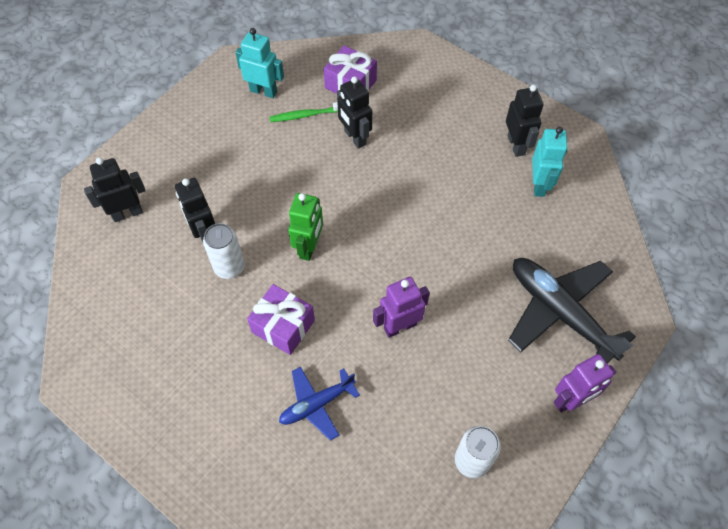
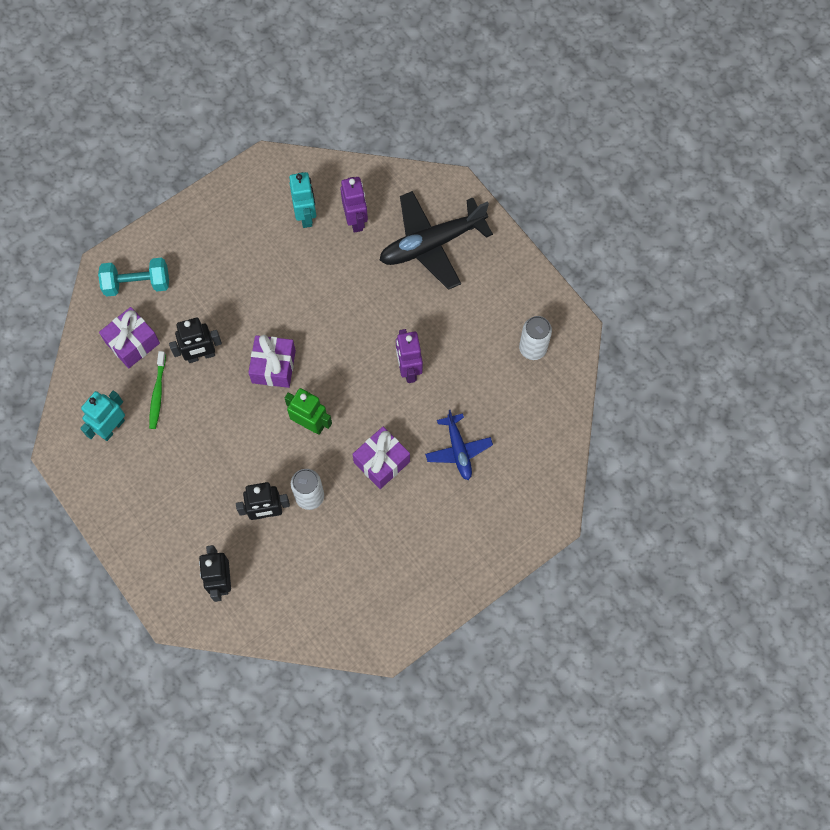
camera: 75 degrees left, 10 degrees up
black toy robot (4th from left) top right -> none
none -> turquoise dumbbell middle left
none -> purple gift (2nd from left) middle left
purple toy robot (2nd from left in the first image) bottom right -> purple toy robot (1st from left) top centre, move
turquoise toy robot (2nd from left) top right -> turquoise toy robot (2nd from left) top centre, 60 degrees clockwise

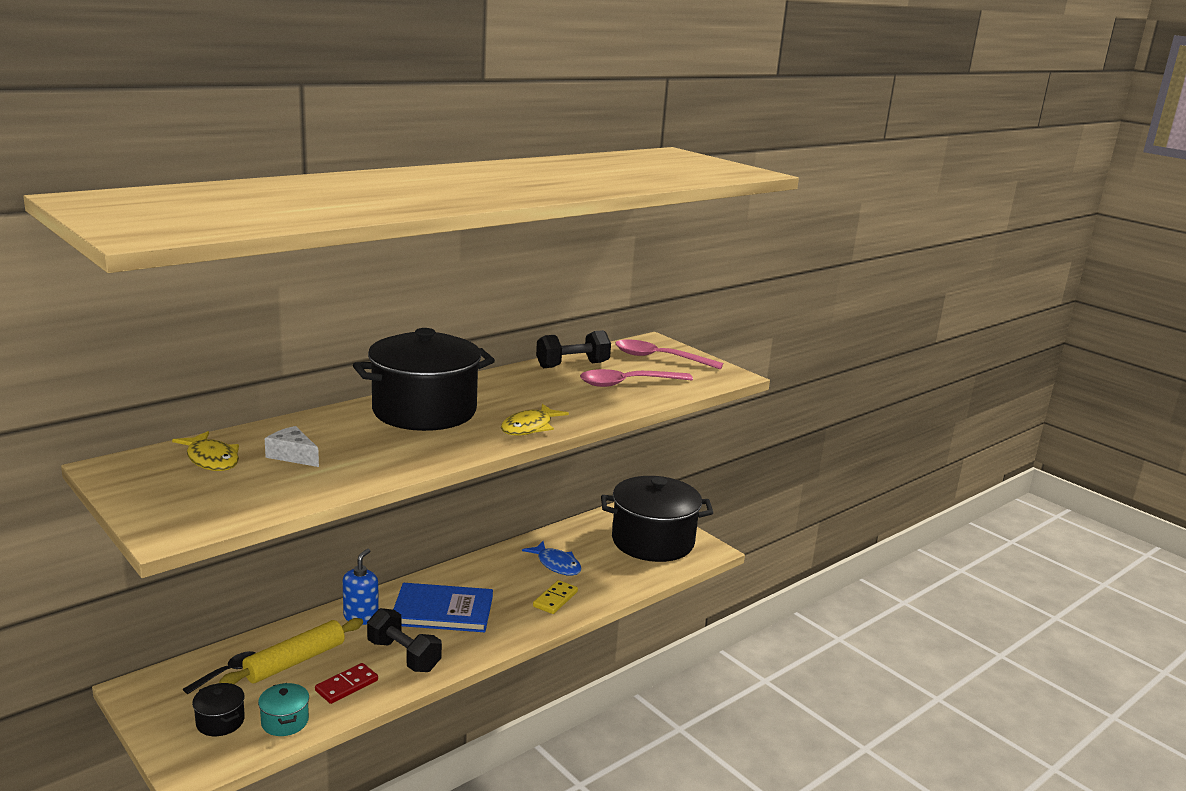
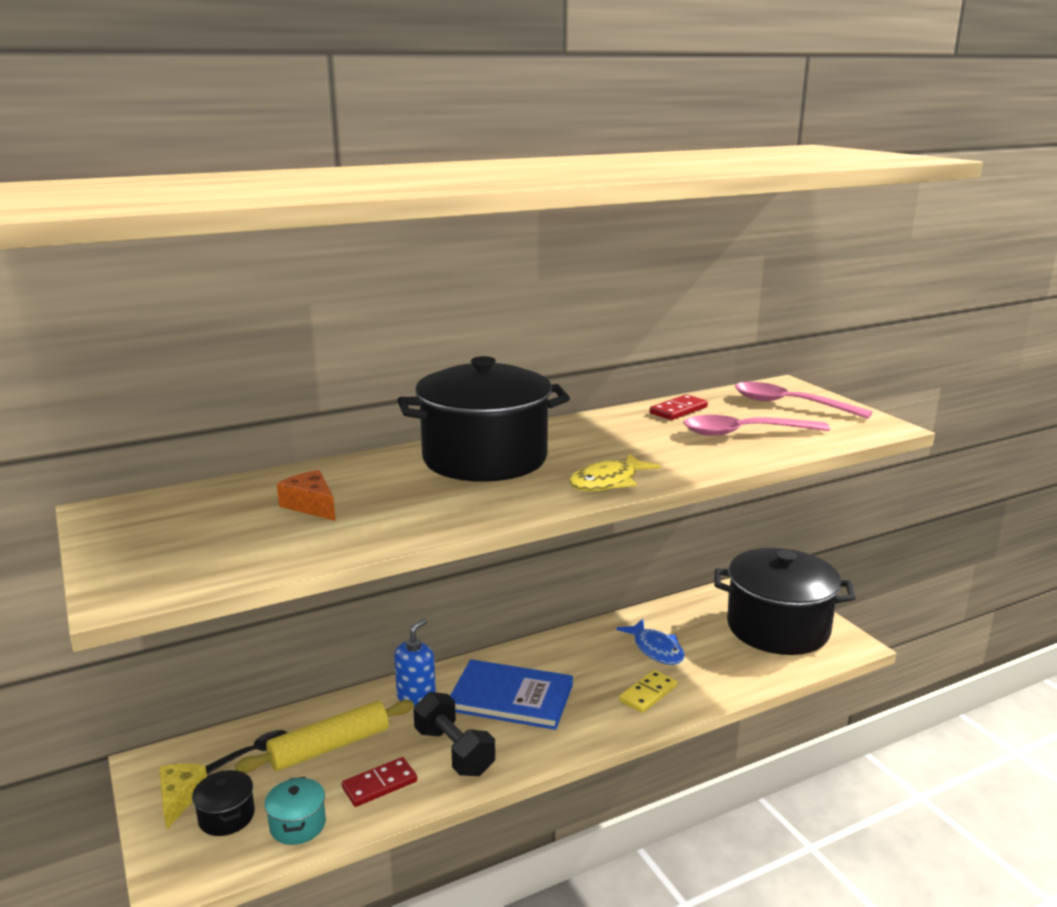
camera: 15 degrees right, 0 degrees up
golden fish figure (1st from left) middle left -> none
none -> golden cheese wedge bottom left
black dumbbell (2nd from left) centre -> crimson domino tile (2nd from left) centre
white cheese wedge middle left -> bright orange cheese wedge middle left

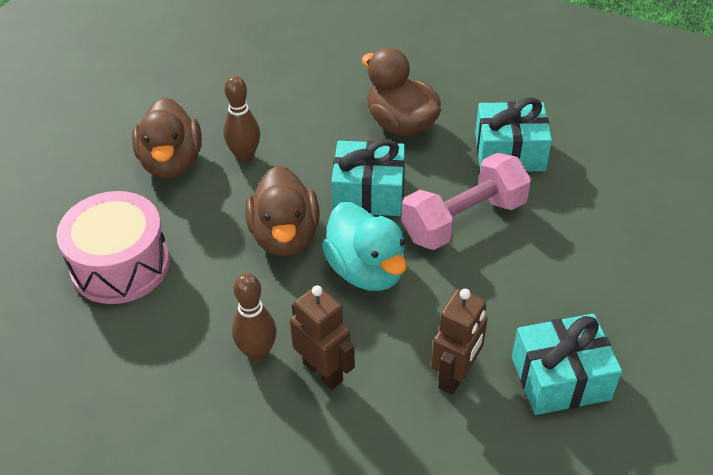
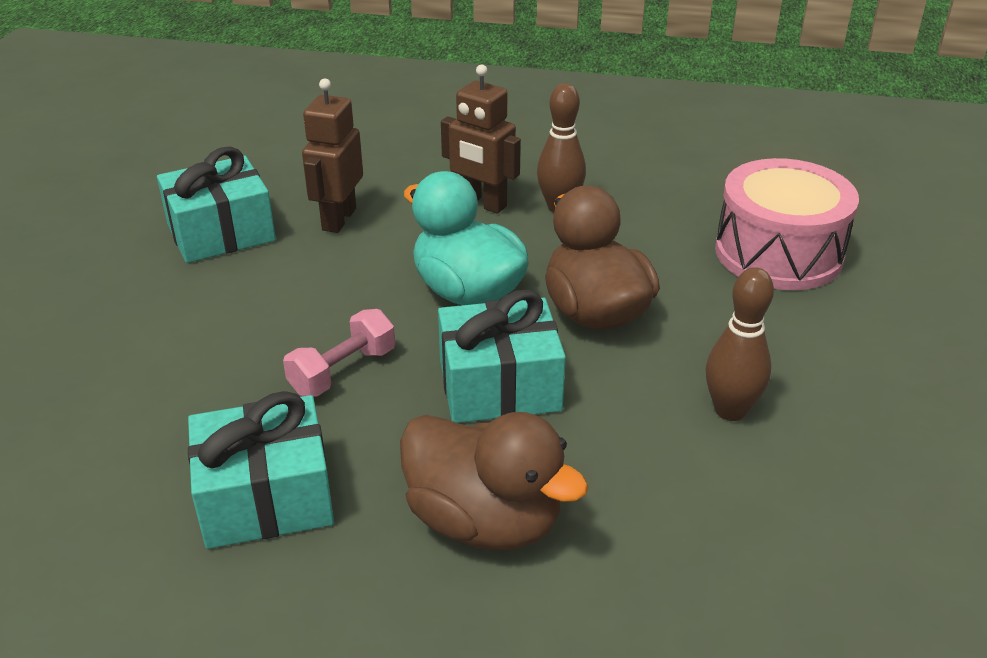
camera: 165 degrees right, 10 degrees down
russet rubber duck (1st from left) top left -> none
rose-pink dumbbell centre, x0.57

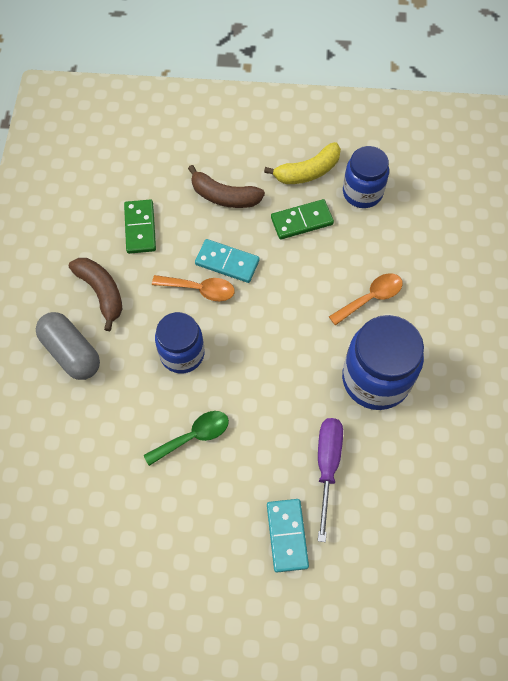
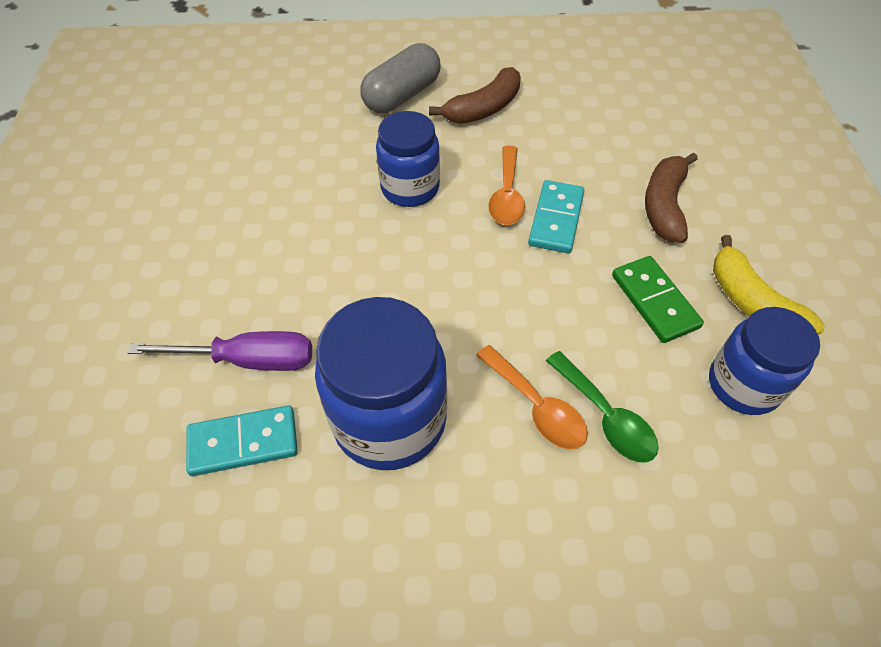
camera: 85 degrees right, 10 degrees down
leaf-green domino tile (1st from left) top left -> none
leaf-green teaspoon centre -> leaf-green teaspoon middle right, move
turquoise domino tile (2nd from left in the first image) bottom centre -> turquoise domino tile (1st from left) bottom left, move

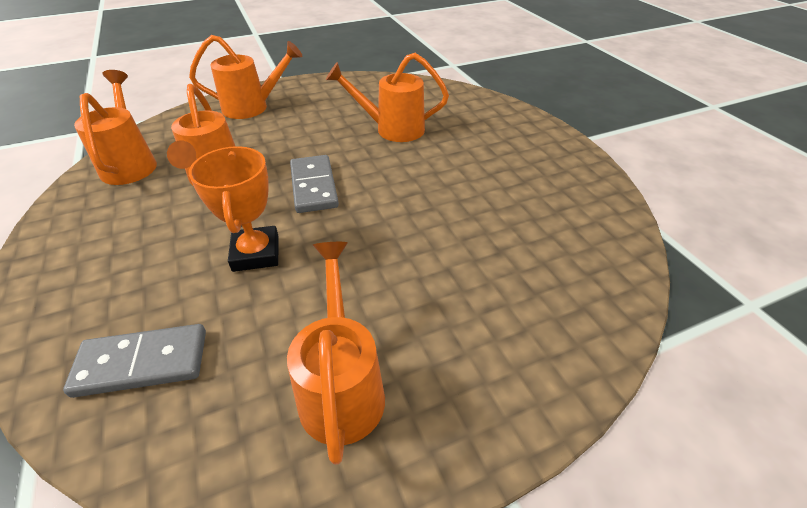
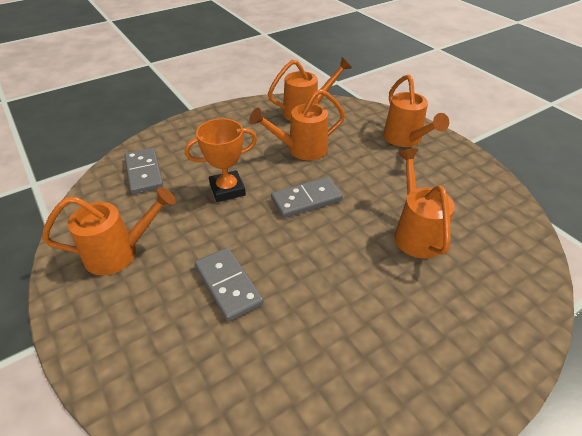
camera: 80 degrees right, 0 degrees up
none -> grey domino tile (2nd from left) centre

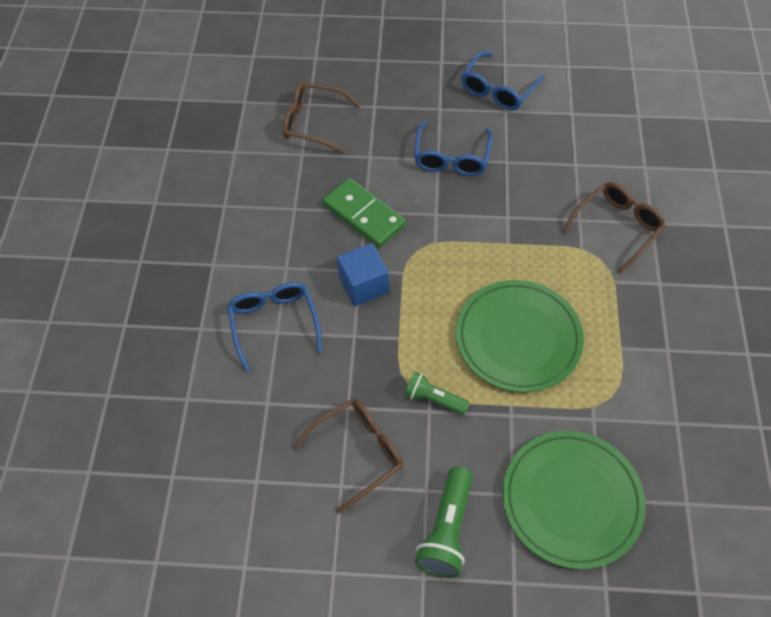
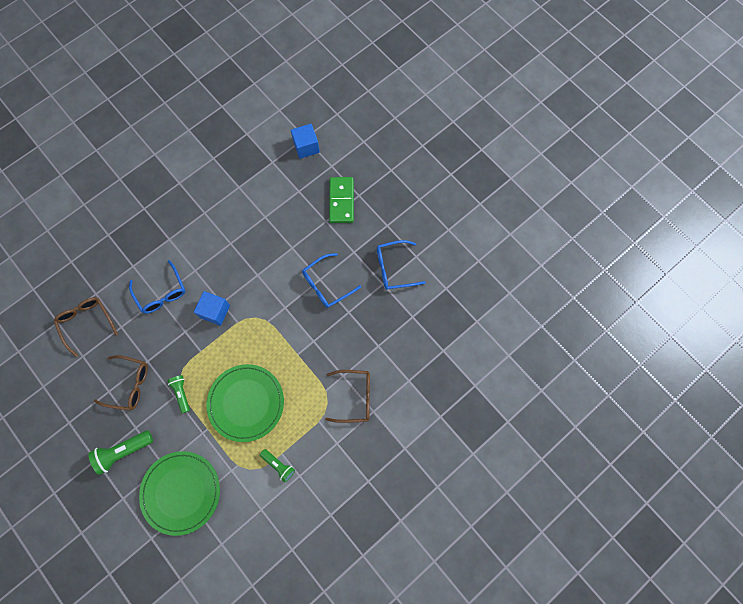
camera: 45 degrees right, 15 degrees up
none -> leaf-green torch (3rd from left) bottom centre
none -> cobalt cube (2nd from left) top centre
russet glasses (1st from left) top centre -> russet glasses (1st from left) middle left, move
leaf-green domino tile centre -> leaf-green domino tile top centre, move
cobalt glasses (1st from left) centre -> cobalt glasses (1st from left) middle left, 120 degrees clockwise

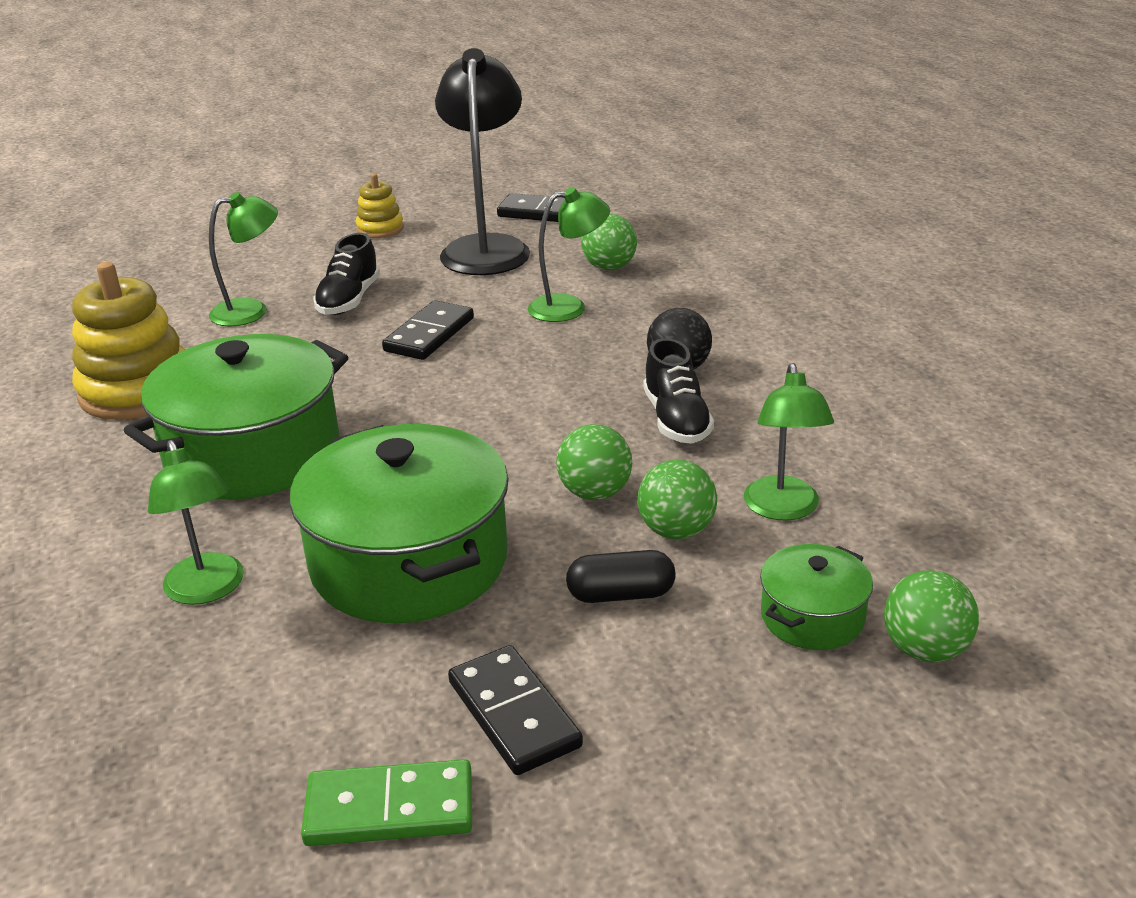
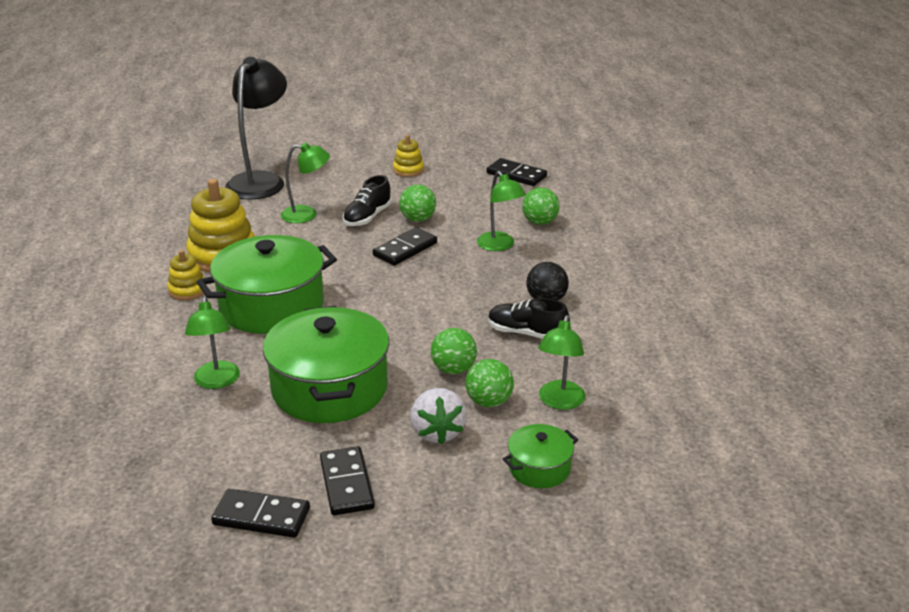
camera: 15 degrees right, 0 degrees up
none -> golden stacking toy (1st from left) middle left
black reading lamp top centre -> black reading lamp top left, move
leaf-green sphere (4th from left in the first image) bottom right -> leaf-green sphere (1st from left) top centre, move
black pill centre -> white berry bottom centre
leaf-green domino tile bottom centre -> black domino tile (1st from left) bottom left
leaf-green reading lamp (3rd from left) top centre -> leaf-green reading lamp (3rd from left) centre, 60 degrees clockwise
black sneaker (2nd from left) centre, 105 degrees clockwise

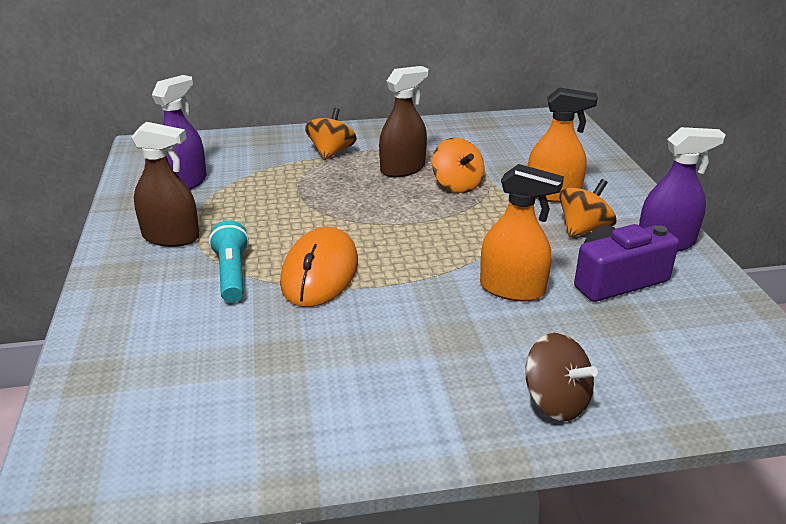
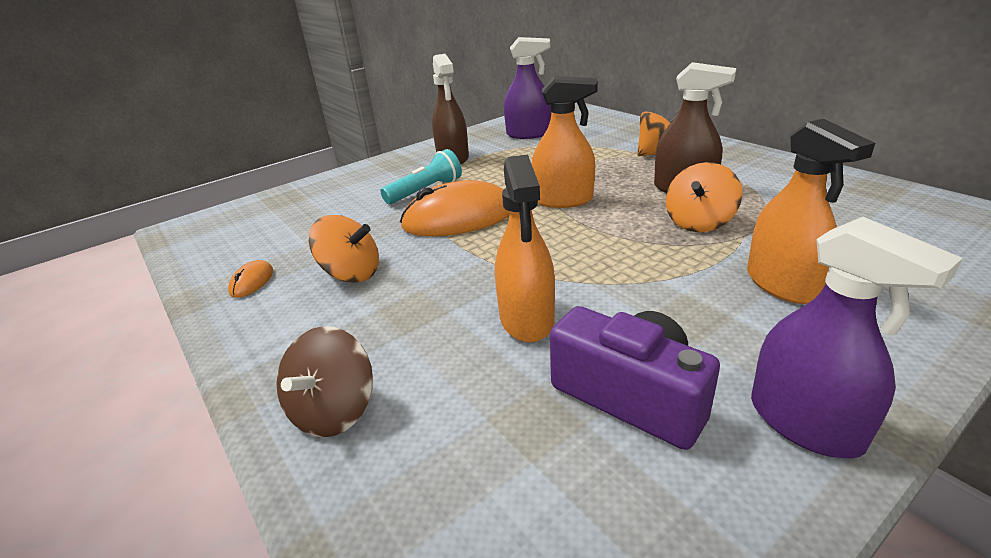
camera: 65 degrees right, 0 degrees up
none -> bright orange mouse (1st from left) middle left
none -> bright orange sprayer (2nd from left) top centre
bright orange whirligig (3rd from left in the first image) middle right -> bright orange whirligig (1st from left) centre, move

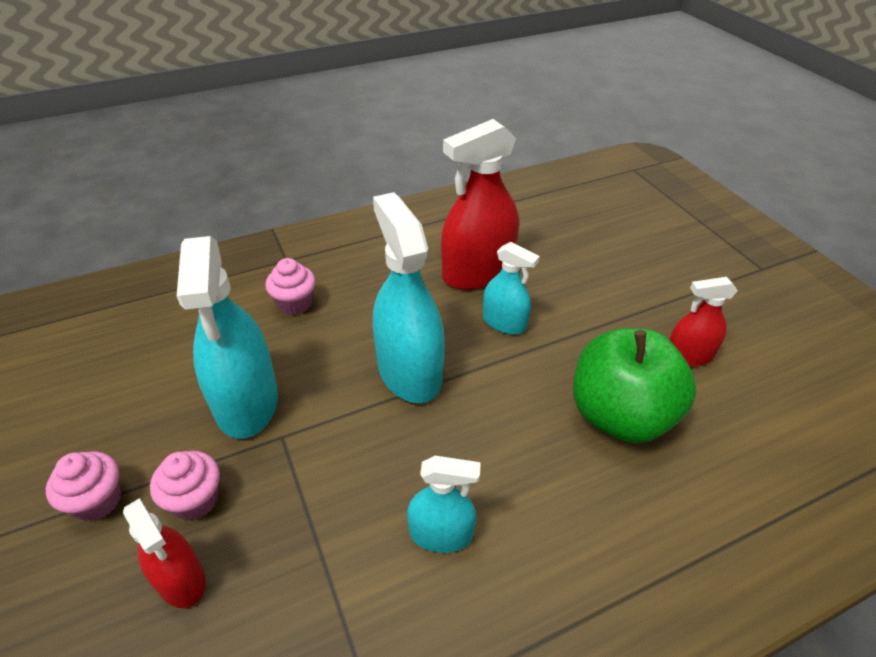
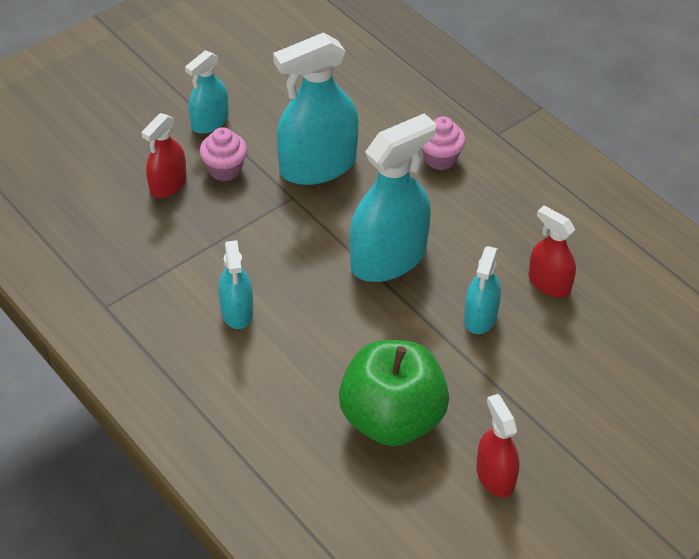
camera: 75 degrees right, 5 degrees up
rose-pink cupcake (1st from left) bottom left -> turquoise sprayer (1st from left) top left
crimson sprayer (2nd from left in the first image) top centre -> crimson sprayer (3rd from left) middle right, x0.55

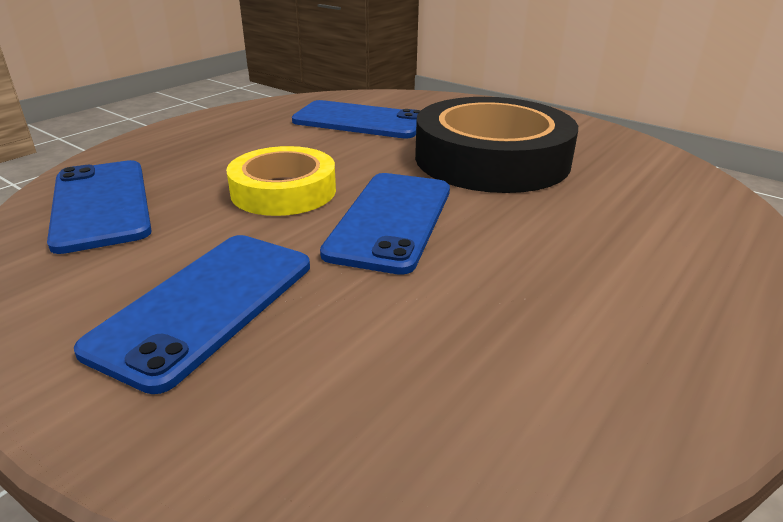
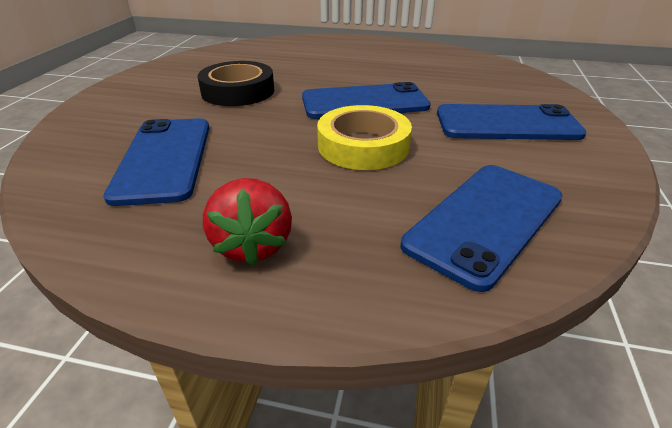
camera: 115 degrees left, 5 degrees up
none -> crimson berry centre
black tape top centre, x0.60

